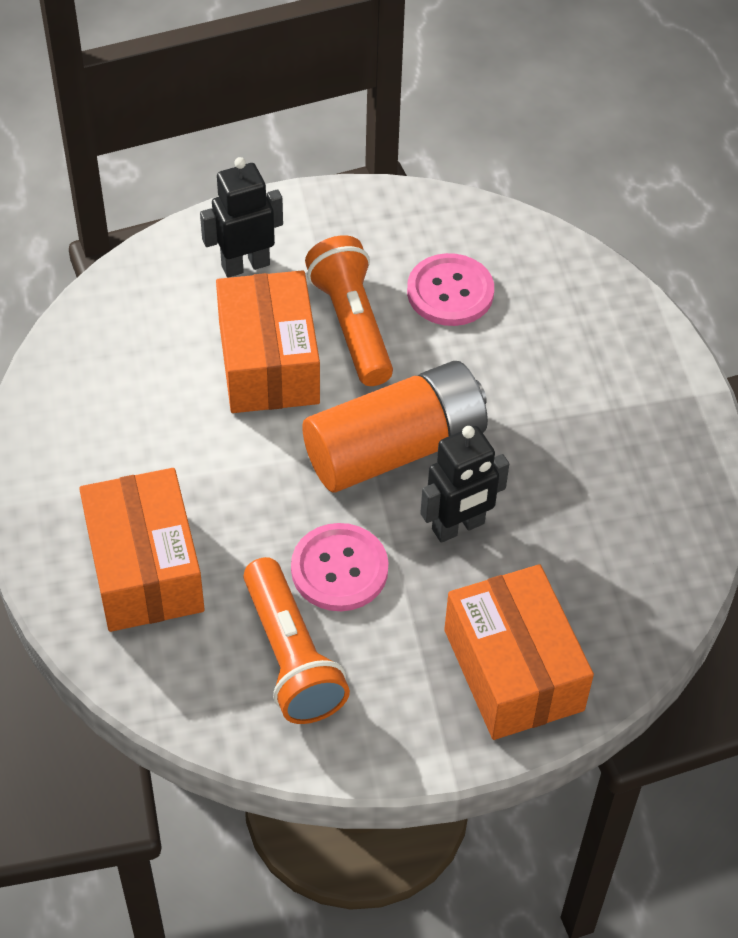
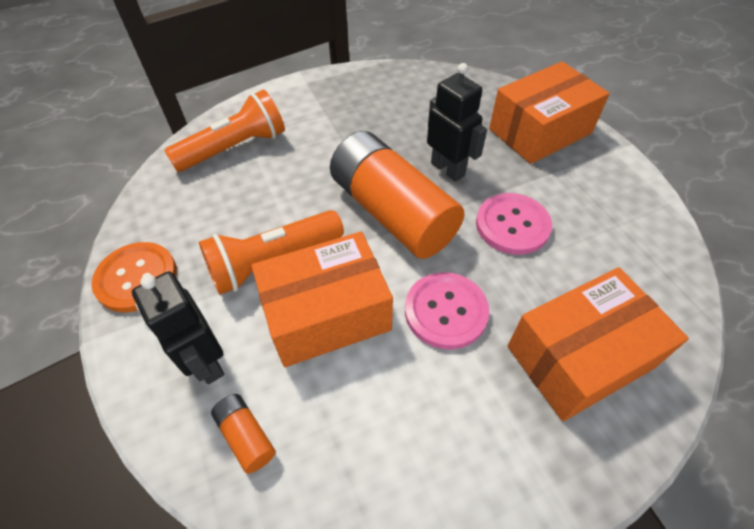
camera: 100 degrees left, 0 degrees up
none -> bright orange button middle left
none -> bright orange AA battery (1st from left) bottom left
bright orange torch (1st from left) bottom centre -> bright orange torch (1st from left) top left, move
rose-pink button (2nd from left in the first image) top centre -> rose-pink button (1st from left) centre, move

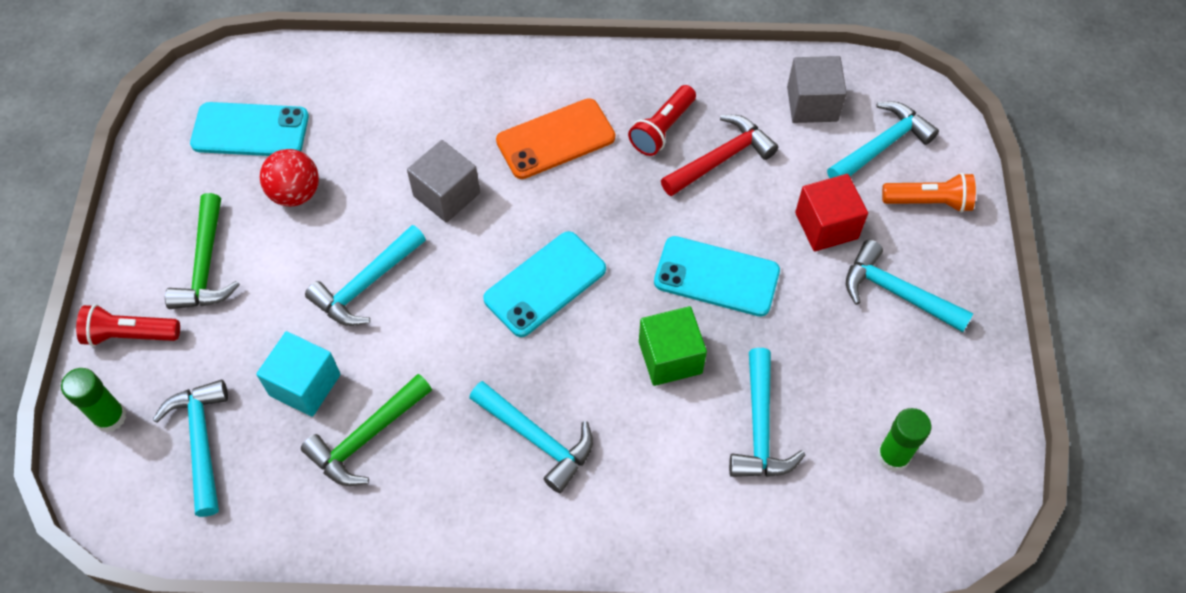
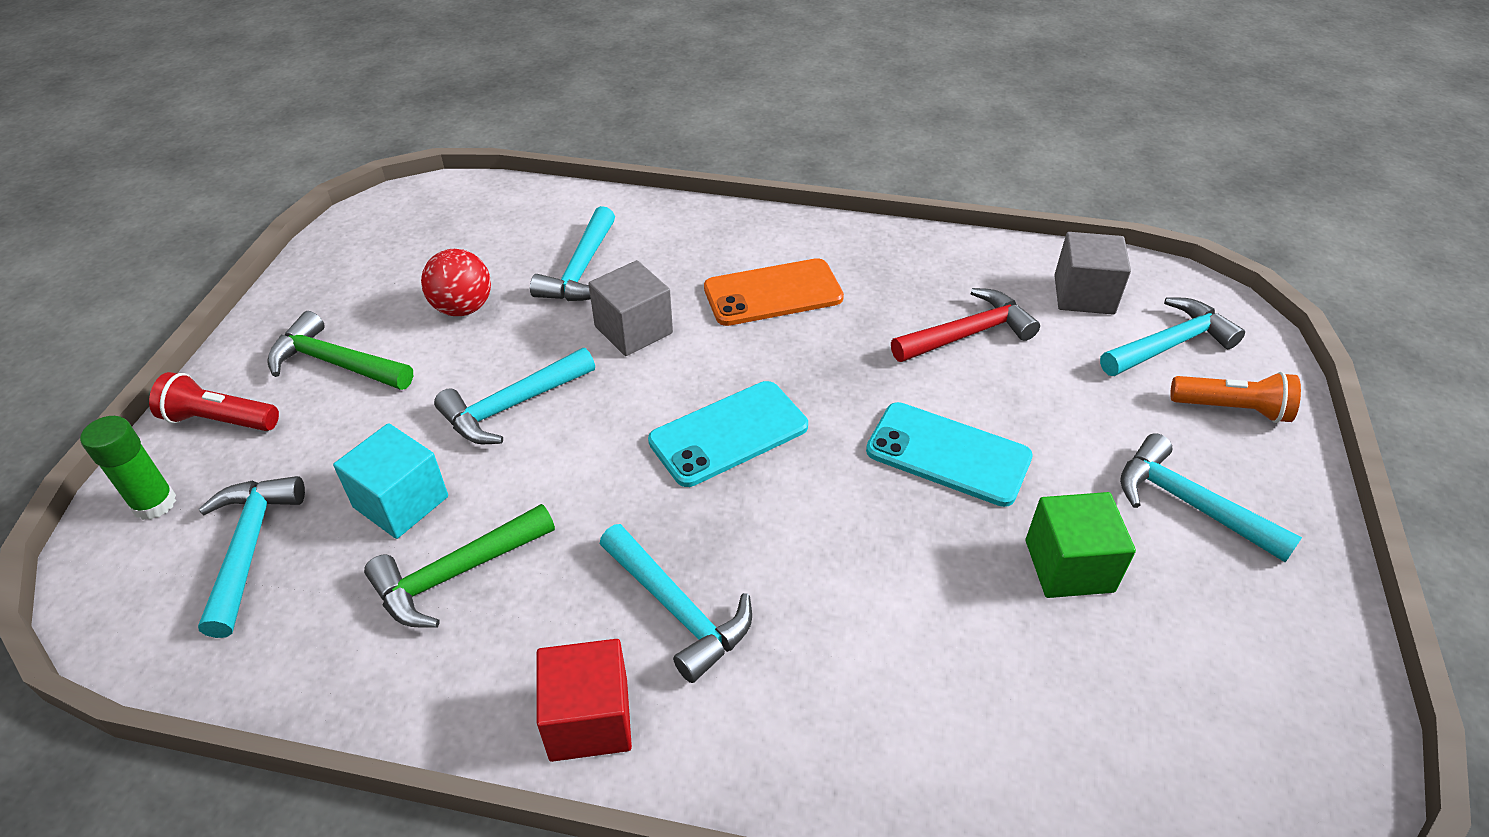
camera: 10 degrees right, 15 degrees down
turquoise phone (1st from left) top left -> none
crimson torch (2nd from left) top centre -> none
leaf-green glue stick (2nd from left) bottom right -> none
leaf-green cube centre -> leaf-green cube middle right, move
turquoise claw hammer (4th from left in the first image) bottom centre -> turquoise claw hammer (3rd from left) top centre, move
crimson cube middle right -> crimson cube bottom centre, move
leaf-green claw hammer (1st from left) middle left, 105 degrees clockwise

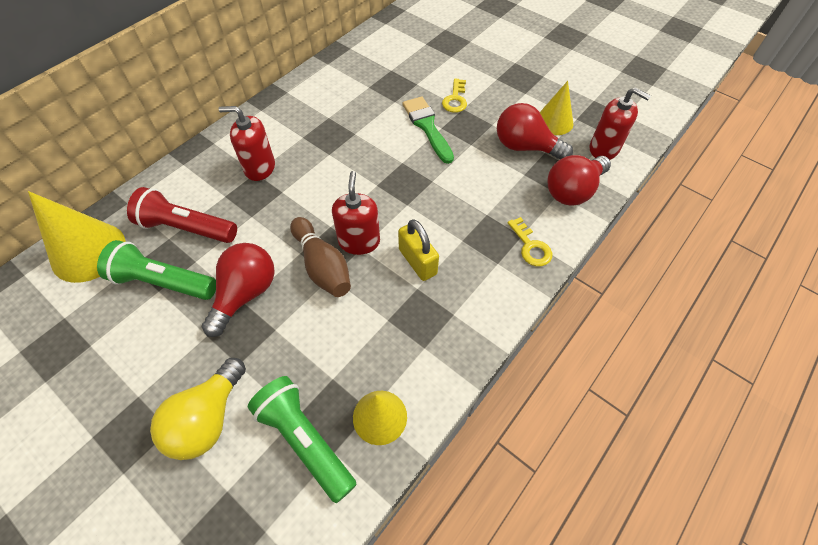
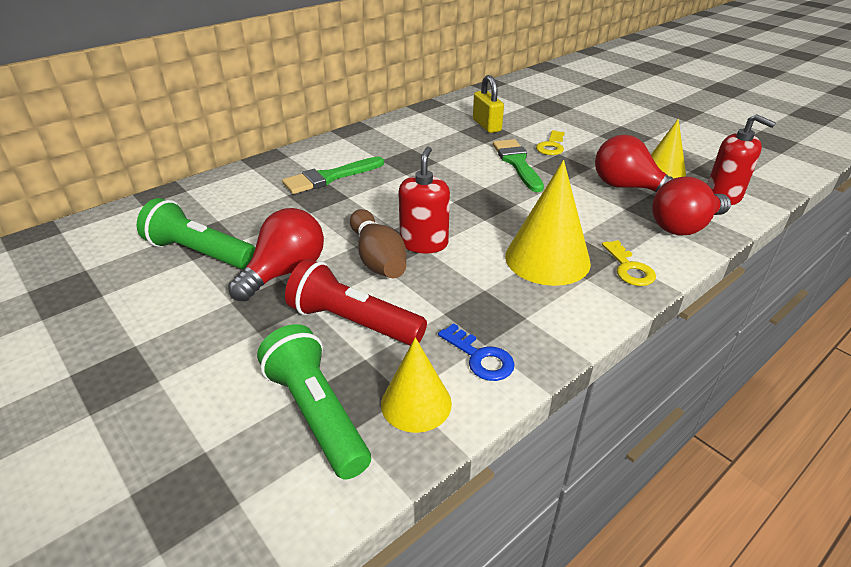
camera: 10 degrees right, 20 degrees down
golden light bulb bottom left -> none
none -> cobalt latchkey centre
golden cone (1st from left in the first image) middle left -> golden cone (2nd from left) centre, move
crimson torch middle left -> crimson torch centre, move
golden lock centre -> golden lock top centre, move
crimson soap pump (1st from left) top left -> leaf-green brush (1st from left) top centre

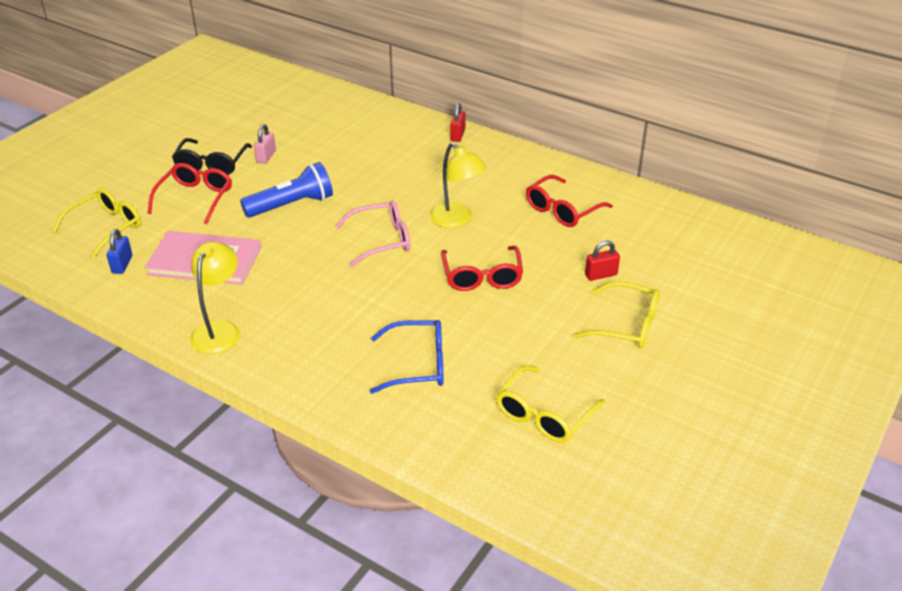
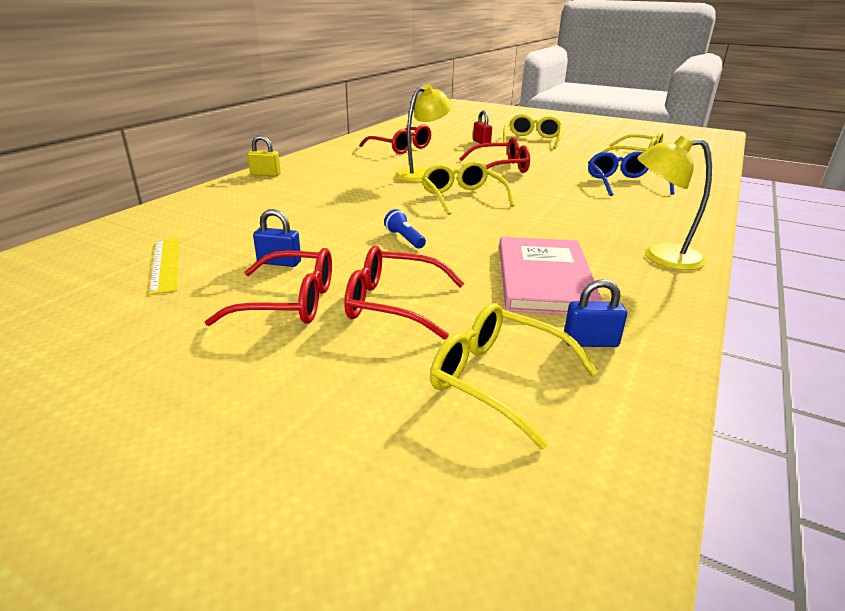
camera: 95 degrees left, 10 degrees down
none -> golden measuring stick middle left
black glasses top left -> crimson glasses (1st from left) middle left
rose-pink lock top left -> cobalt lock (1st from left) middle left
rose-pink glasses centre -> golden glasses (1st from left) top centre
crimson lock (1st from left) top centre -> golden lock top left
cobalt torch top left -> cobalt torch centre, x0.48

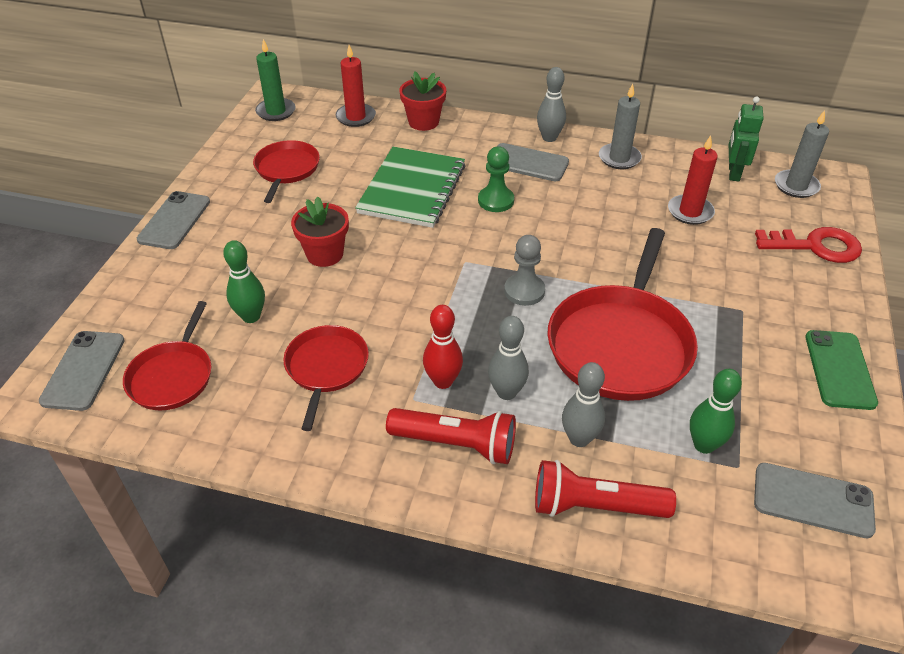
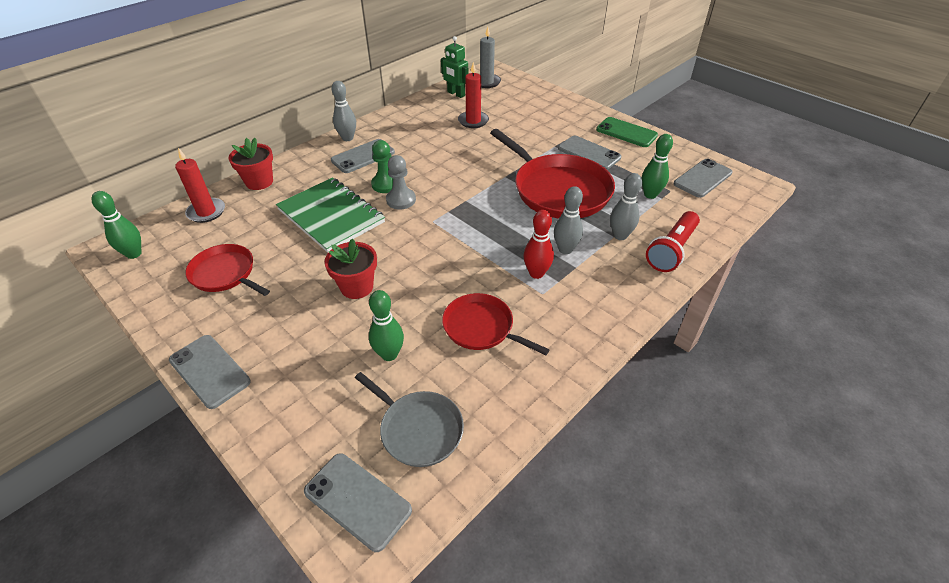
camera: 60 degrees left, 0 degrees up
crimson torch (1st from left) bottom centre -> none
grey wax candle (1st from left) top right -> none
crimson latchkey middle right -> none
none -> grey phone (4th from left) top centre
grey pawn centre -> grey pawn top centre, move
leaf-green wax candle top left -> leaf-green bowling pin (1st from left) middle left
crimson frying pan (1st from left) middle left -> grey frying pan bottom centre

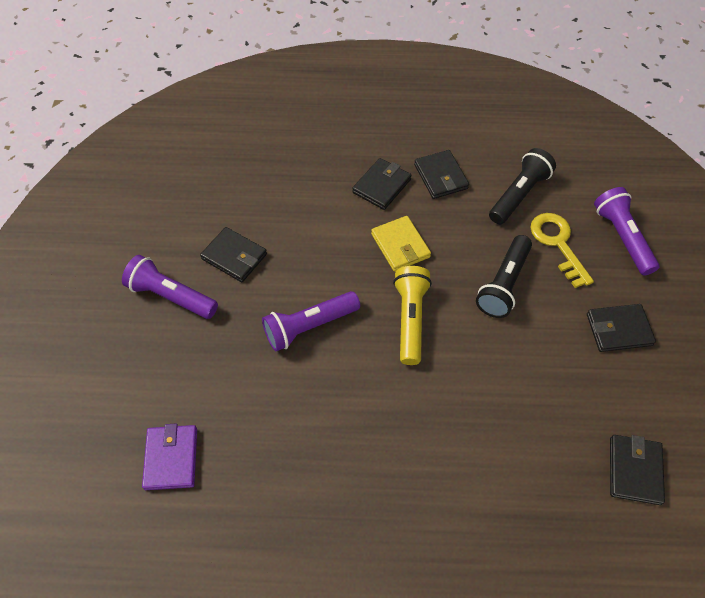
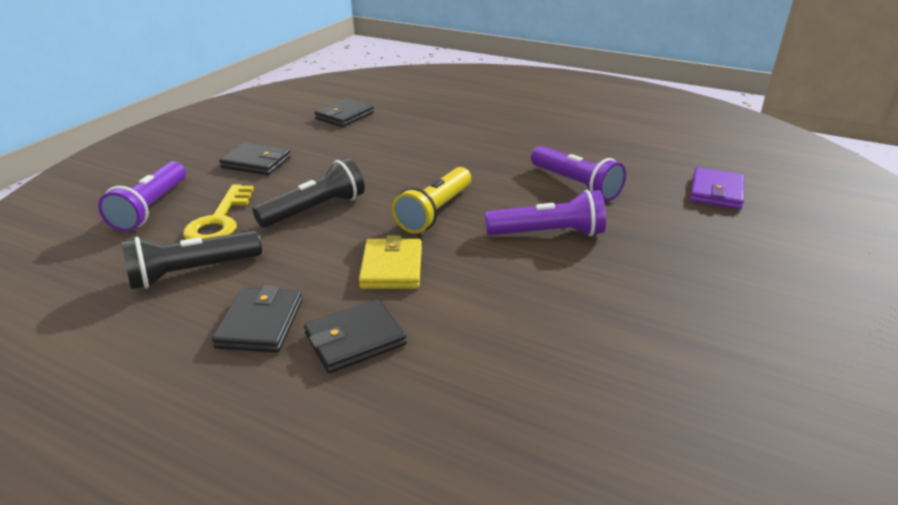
camera: 155 degrees left, 25 degrees down
black card wallet (1st from left) middle left -> none
purple torch (1st from left in the first image) middle left -> purple torch (3rd from left) centre, move

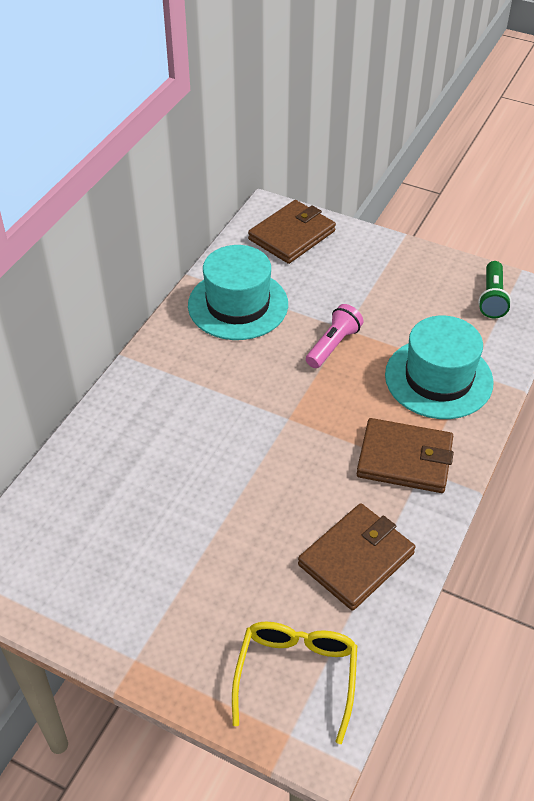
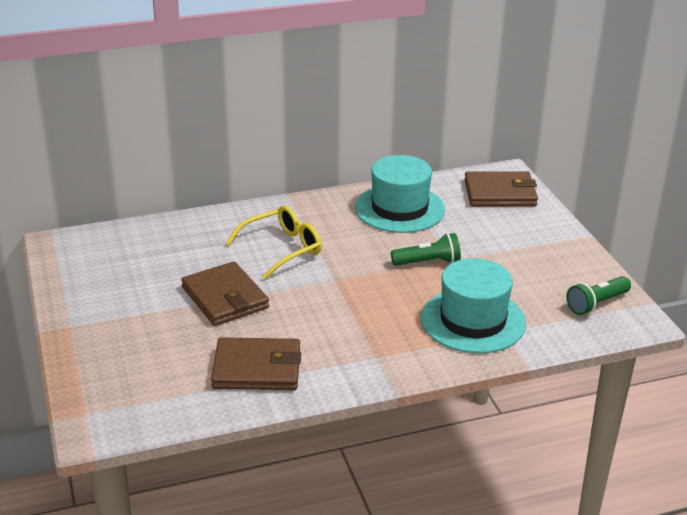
camera: 45 degrees right, 15 degrees down
golden glasses bottom centre -> golden glasses centre, move
russet card wallet (3rd from left in the first image) middle right -> russet card wallet (1st from left) middle left, move
rose-pink torch centre -> leaf-green torch (1st from left) centre

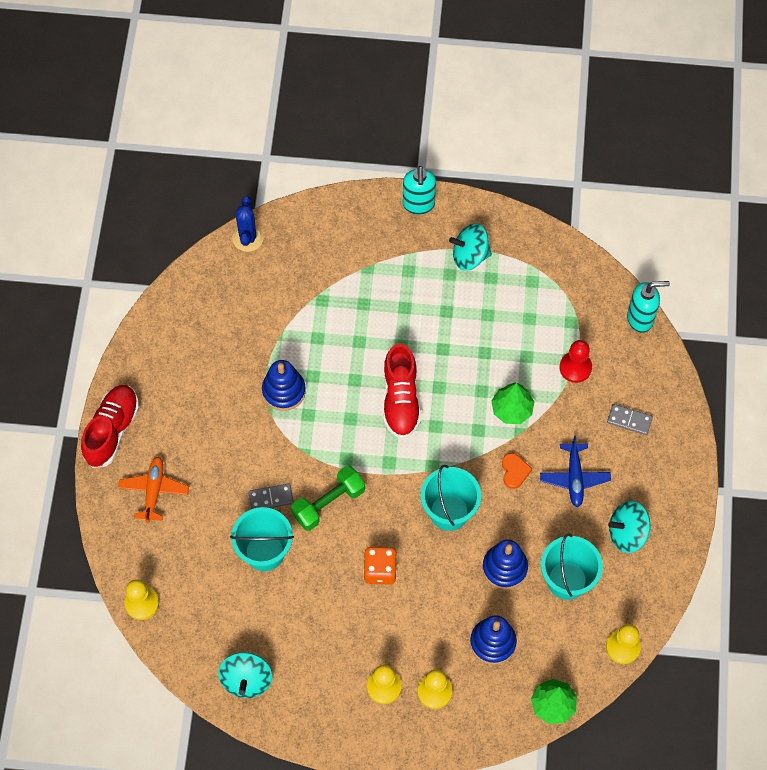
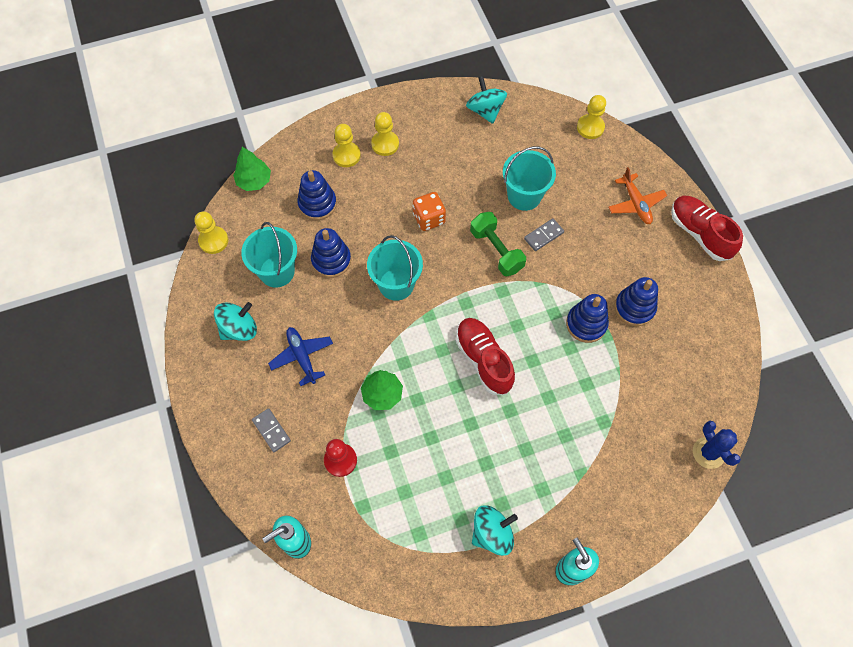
camera: 155 degrees right, 0 degrees up
bright orange heart middle right -> none
none -> cobalt stacking toy (4th from left) middle right
crimson sneaker (1st from left in the first image) middle left -> crimson sneaker (2nd from left) middle right, 150 degrees clockwise
leaf-green dumbbell centre, 60 degrees counterclockwise
grey domino tile (2nd from left in the first image) middle right -> grey domino tile (1st from left) middle left, 60 degrees clockwise

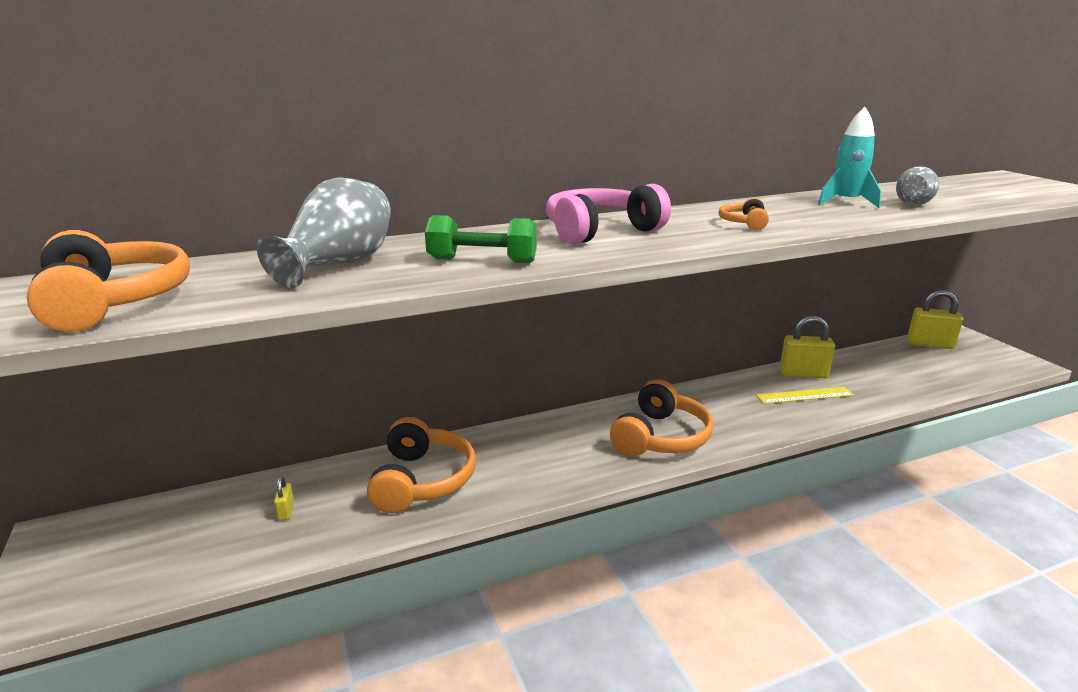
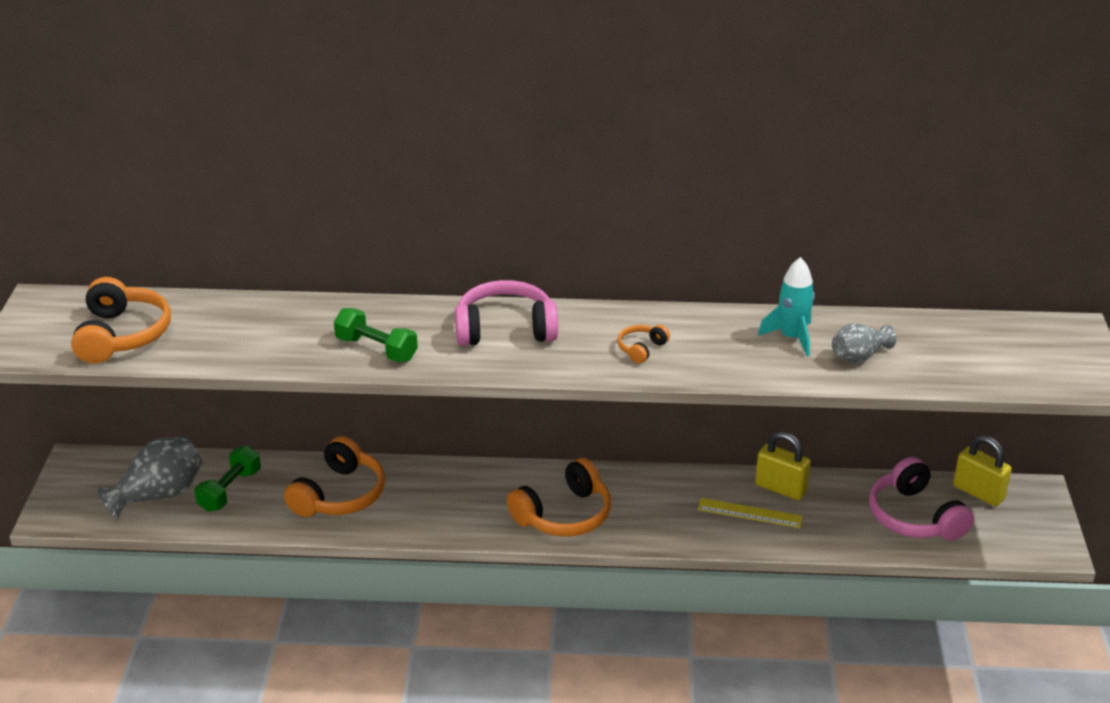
camera: 25 degrees right, 10 degrees up
none -> rose-pink headset (2nd from left) bottom right
grey flower vase (1st from left) middle left -> grey flower vase (1st from left) bottom left, move
golden lock (1st from left) bottom left -> leaf-green dumbbell (1st from left) bottom left

